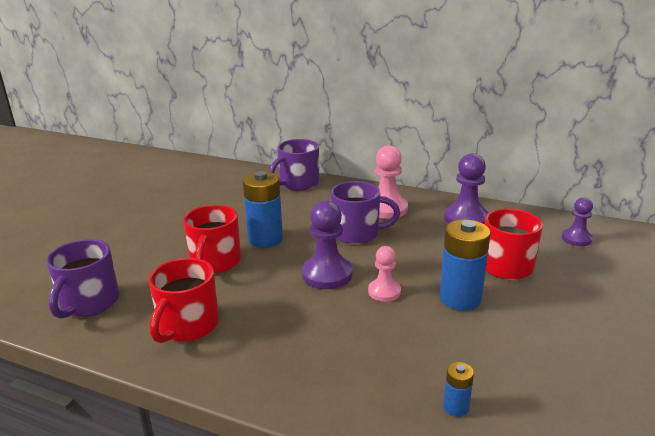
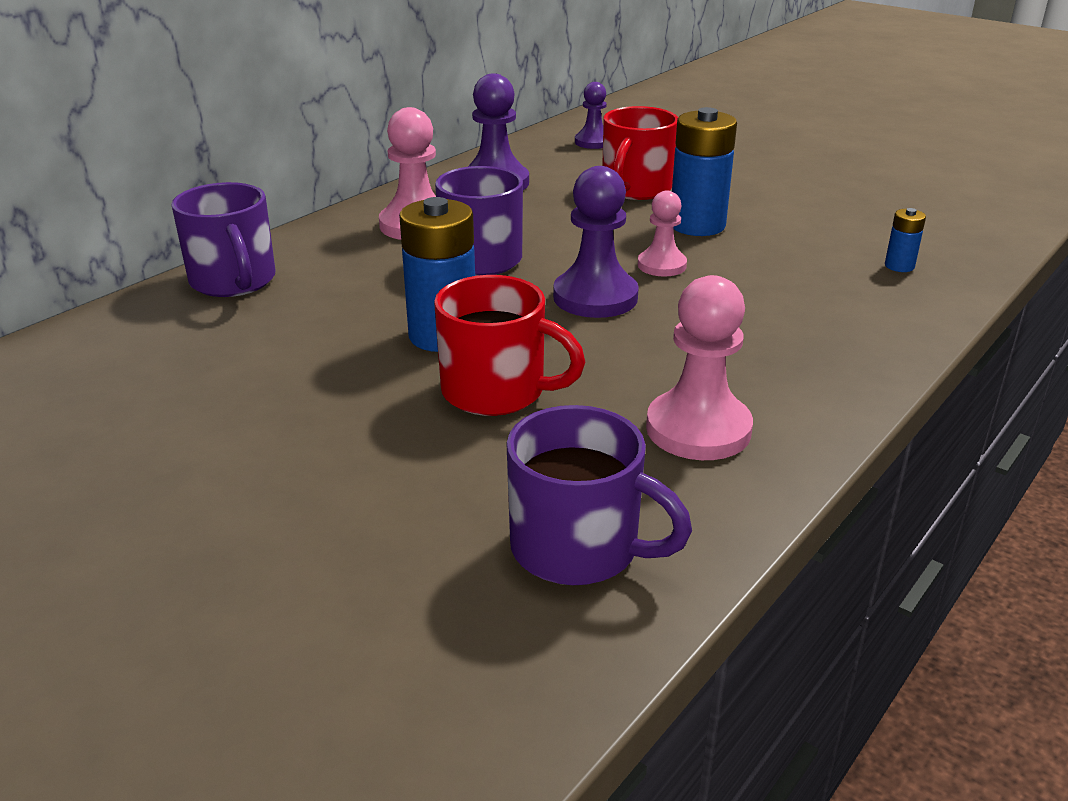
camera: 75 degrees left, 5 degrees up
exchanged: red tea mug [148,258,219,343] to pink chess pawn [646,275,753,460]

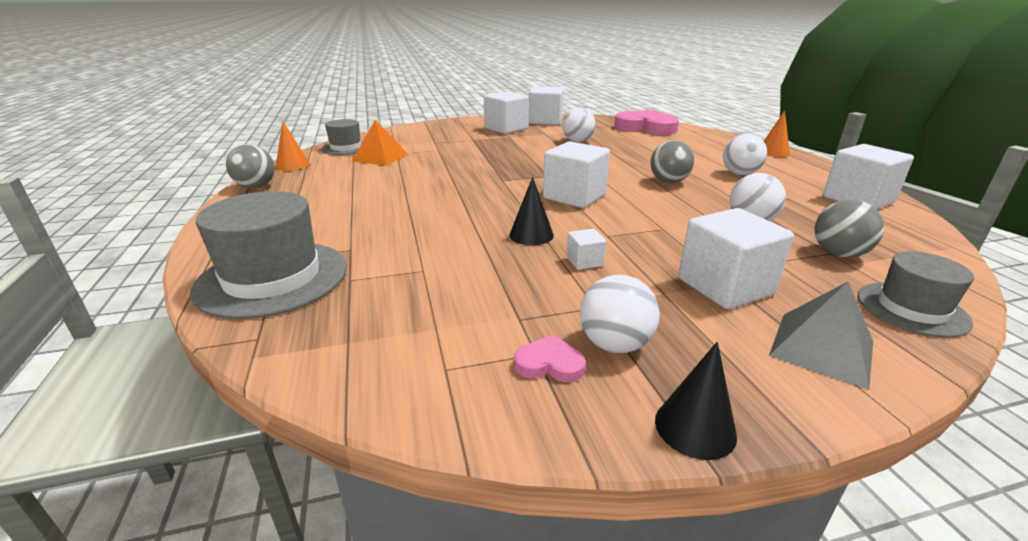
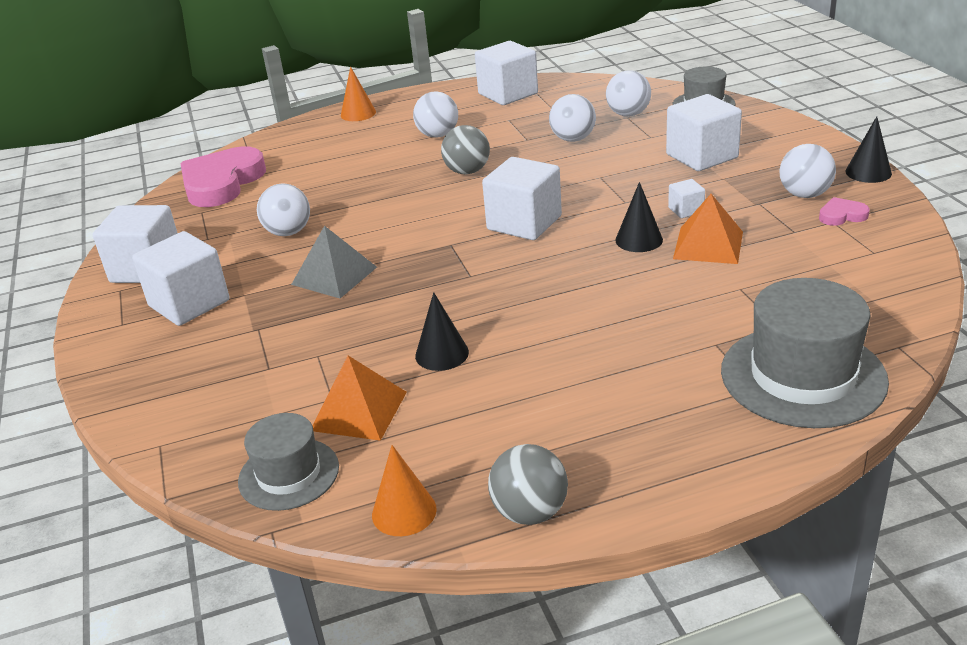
camera: 90 degrees left, 5 degrees up
appeared: orange pyramid [673,194,743,264]; ebony cone [415,292,469,371]
relocated: ash-grey pyramid [769,282,873,389] to [291,226,377,298]
colour: ash-grey play ball [814,199,884,258] to snow-white play ball [606,70,651,117]
spun: pink love heart [514,334,586,382] = [819,197,870,226] 75 degrees clockwise

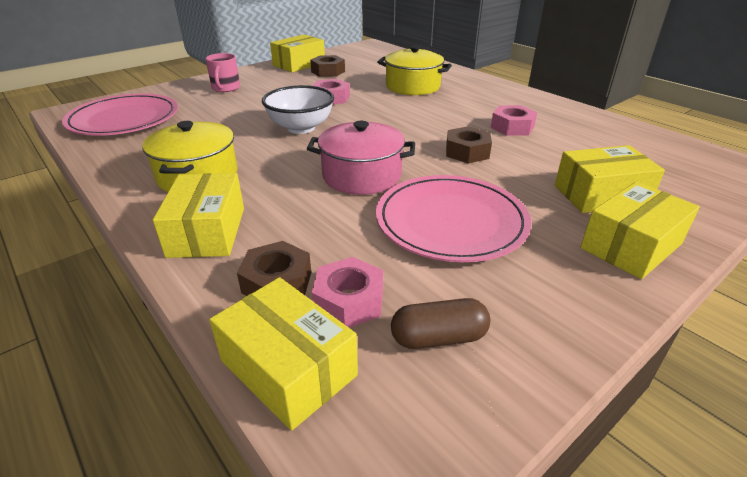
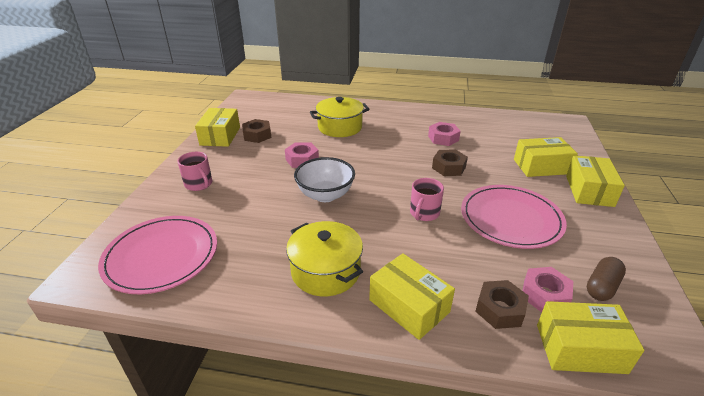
camera: 40 degrees left, 0 degrees up
exchanged: pink stockpot [307,121,415,195] to pink tea mug [410,178,444,221]
spun: bright yellow package [555,145,665,213] = [514,137,578,177] 45 degrees clockwise

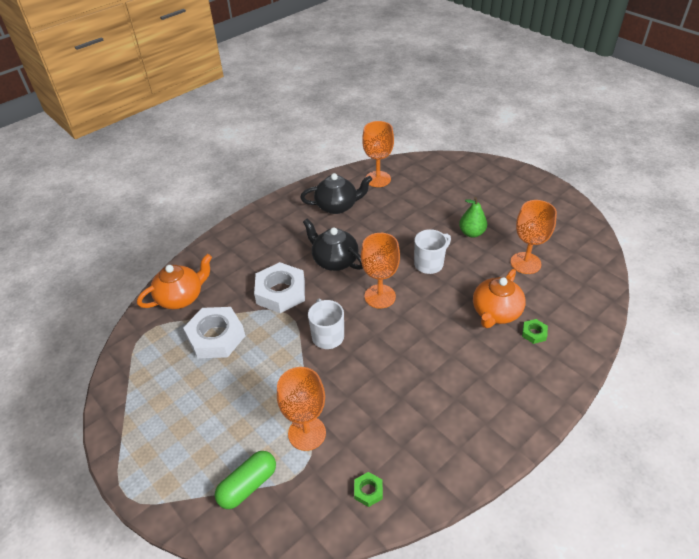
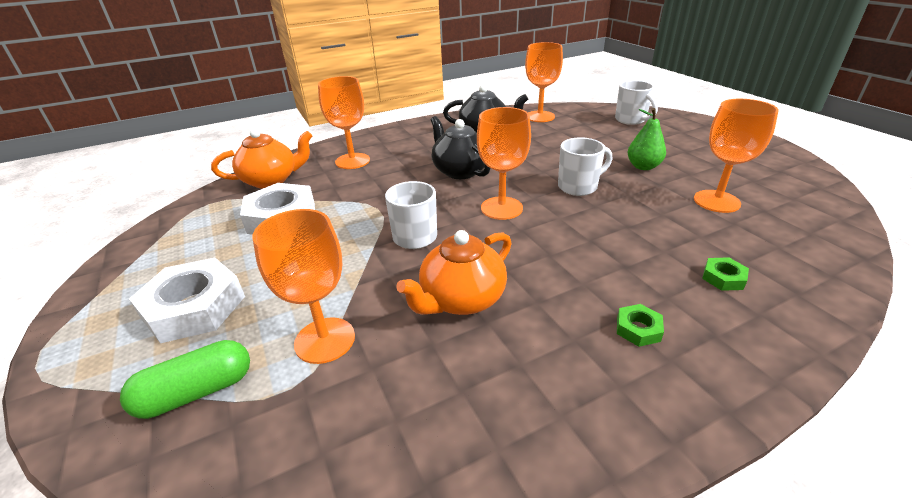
camera: 15 degrees right, 10 degrees down
appeared: orange chalice [318,76,370,169]; snow-white tea mug [615,80,658,125]
relocated: snow-white hex nut [254,262,305,313] to [129,258,245,343]; orange teapot [473,269,526,328] to [396,230,512,315]; green hex nut [354,472,383,507] to [617,304,664,347]

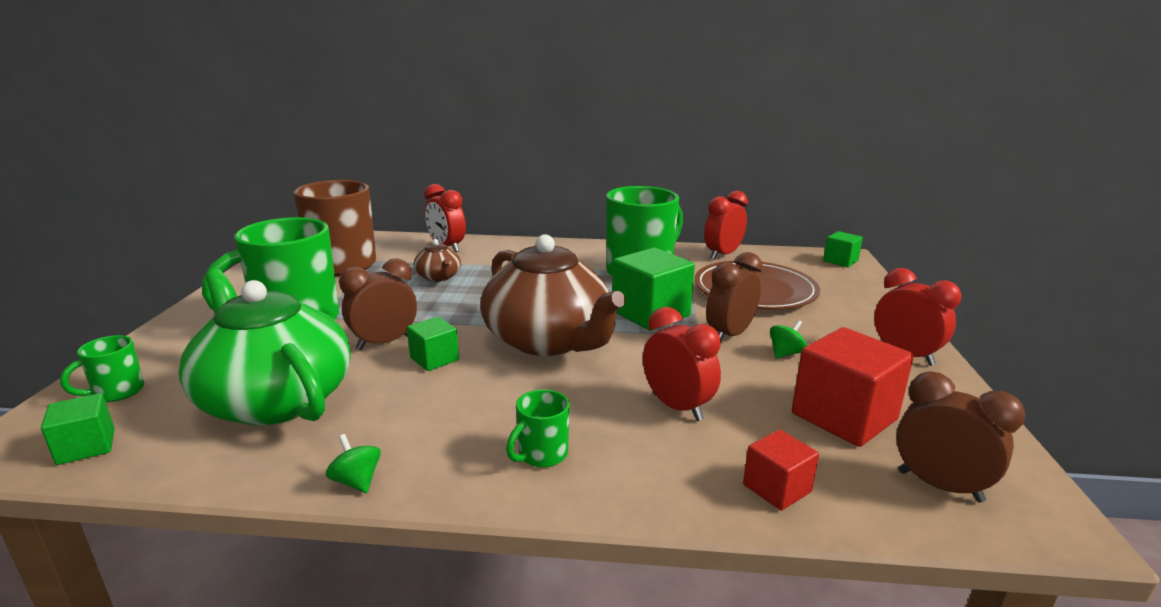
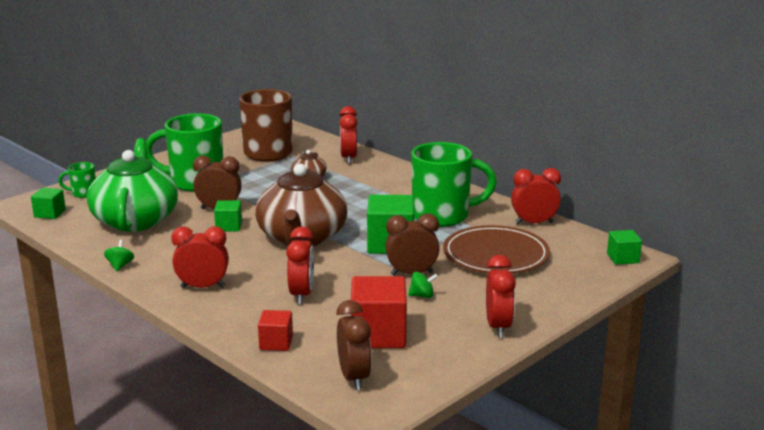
camera: 40 degrees right, 0 degrees up
exchanged: green tea mug [506,389,570,467] to red clock [171,226,229,288]

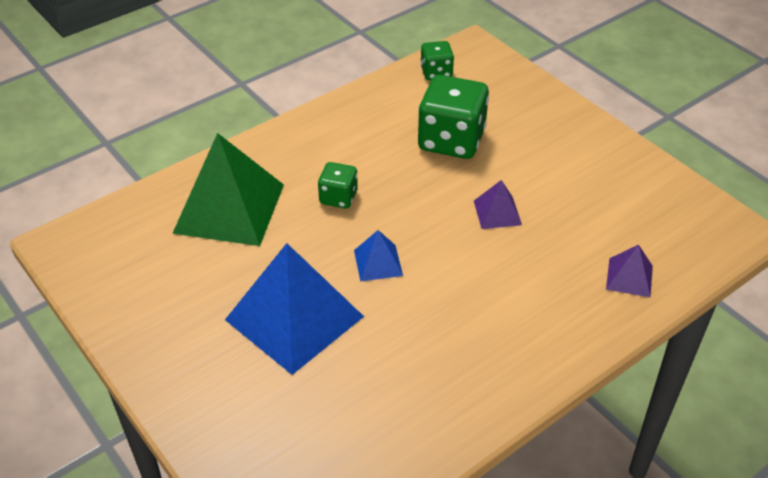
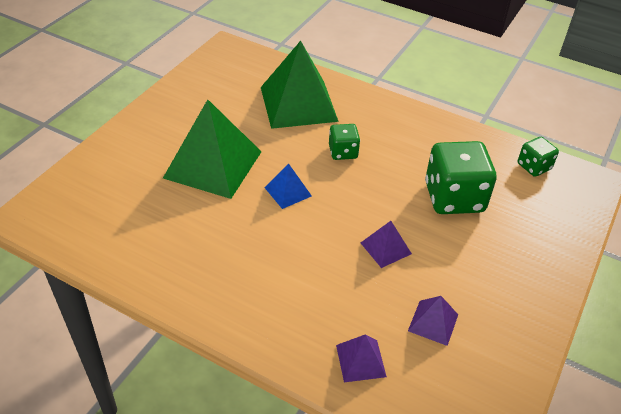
camera: 65 degrees right, 0 degrees up
appeared: violet pyramid [408,296,458,346]
colour: blue pyramid [225,243,364,375] to green pyramid [163,99,262,199]

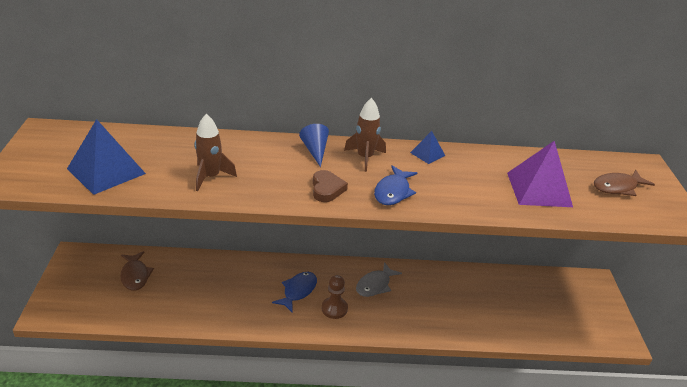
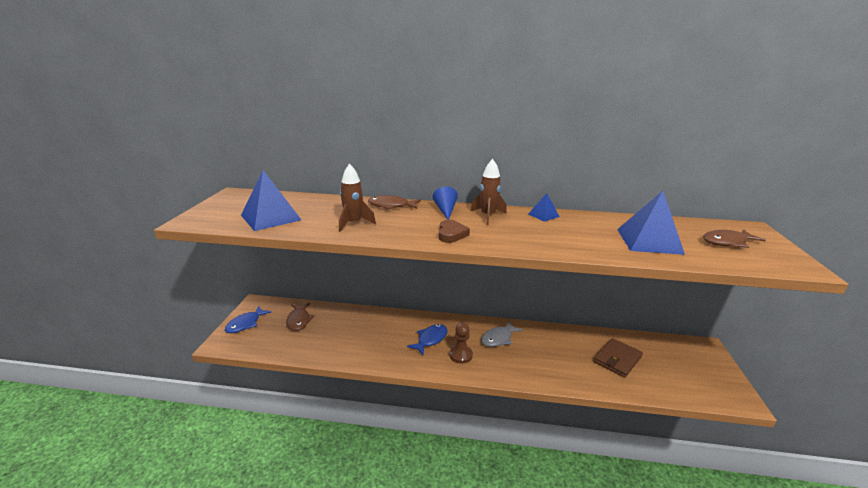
camera: 10 degrees right, 10 degrees down
appeared: brown fish figure [368,195,421,210]; brown billfold [594,338,643,378]
relocated: blue fish figure [374,165,417,205] to [225,306,271,333]
colour: violet pyramid [507,141,573,207] to blue pyramid [617,191,685,255]

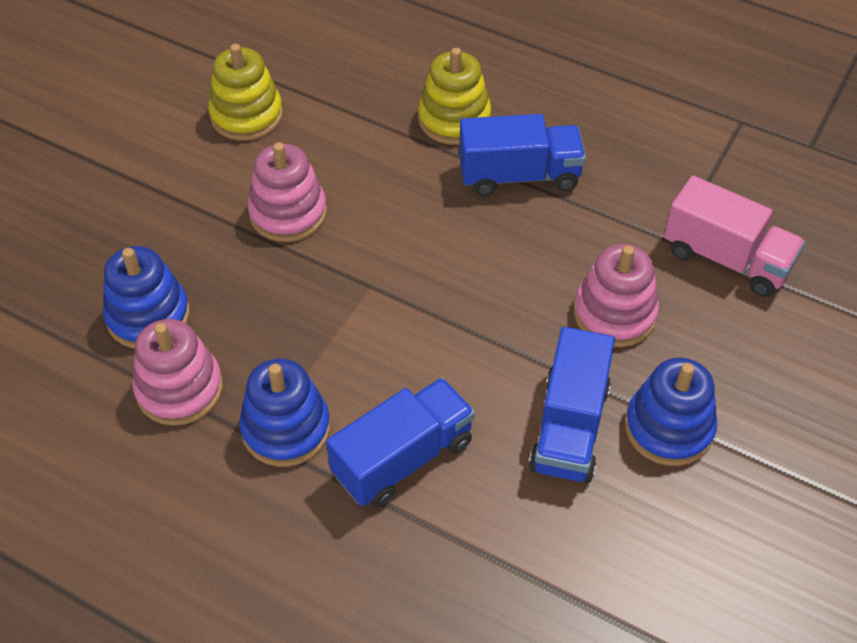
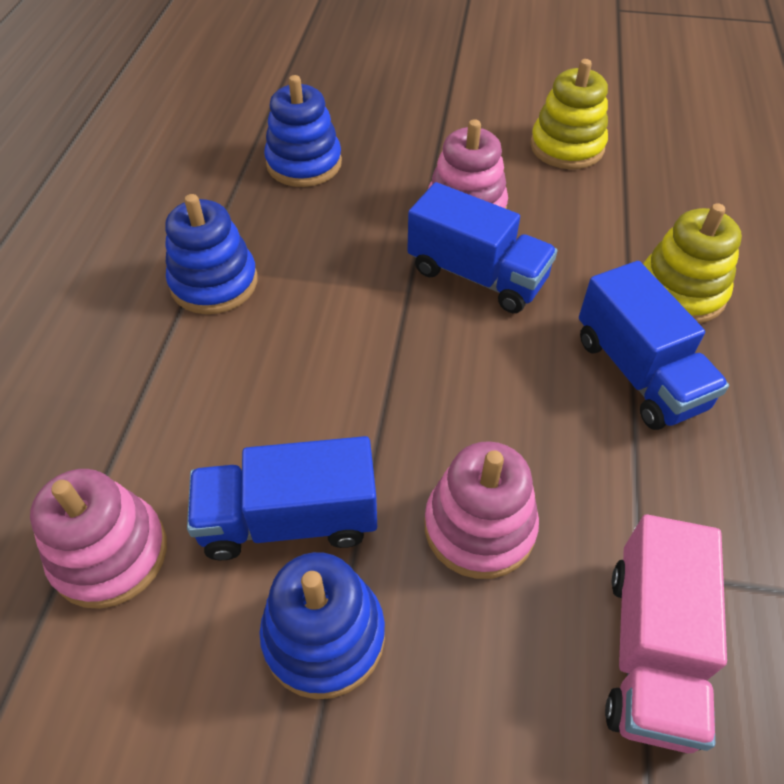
camera: 70 degrees right, 0 degrees up
relocated: pink ring stacker [133,319,223,426] to [30,469,167,609]; blue truck [326,378,475,508] to [407,182,558,313]

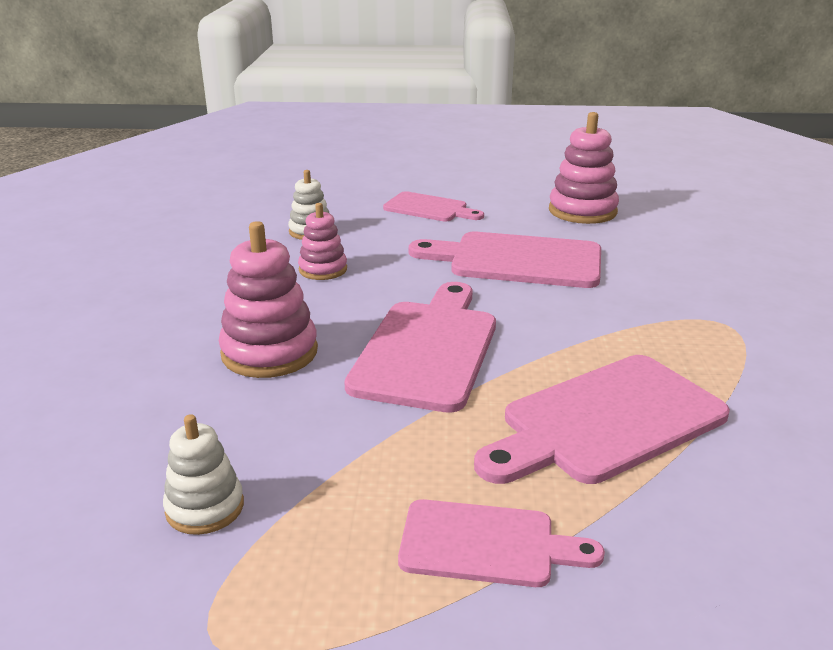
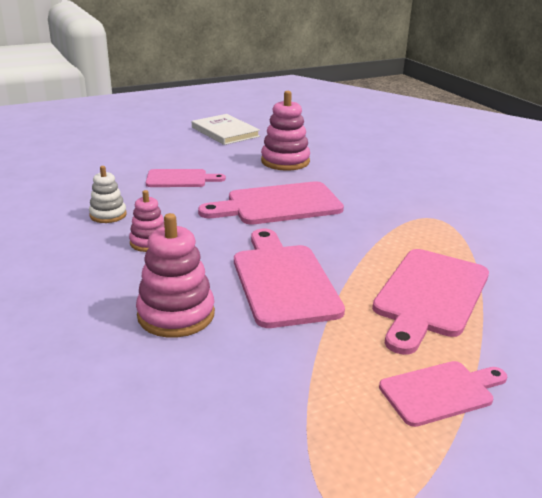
camera: 30 degrees left, 0 degrees up
missing: snow-white ring stacker [163,414,244,535]
appeared: snow-white hardcover [192,114,260,145]

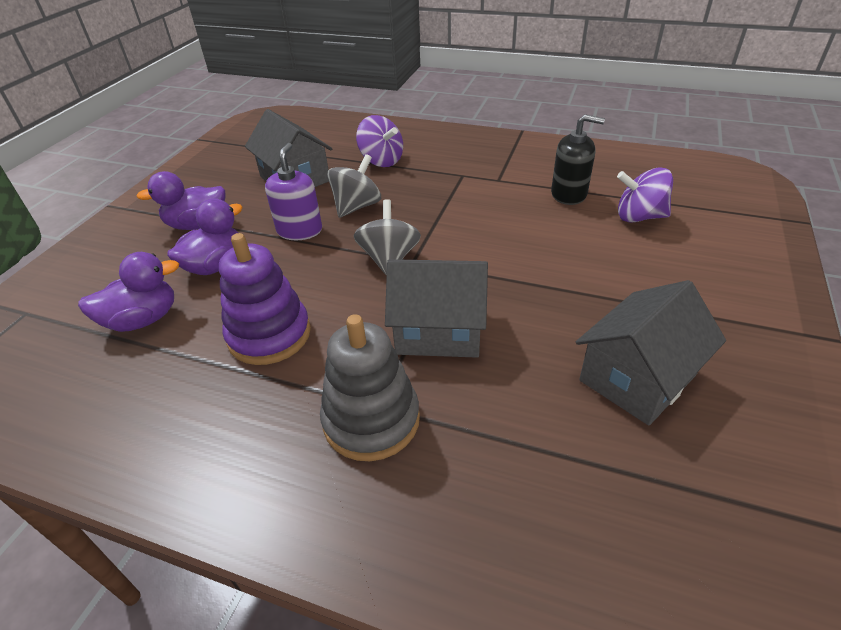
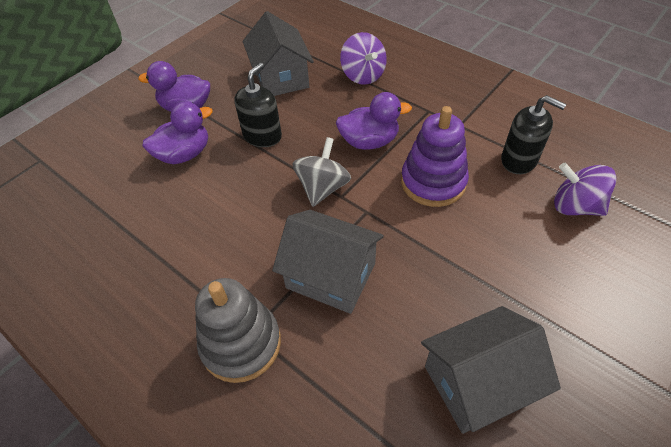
camera: 20 degrees right, 10 degrees up
missing: ash-grey spinning top [327,154,381,218]
relocated: violet ring stacker [219,233,311,365] to [401,106,469,207]; violet rubber duck [78,252,179,332] to [336,92,412,150]
colour: violet soap pump [265,143,322,240] to ebony soap pump [234,63,282,147]

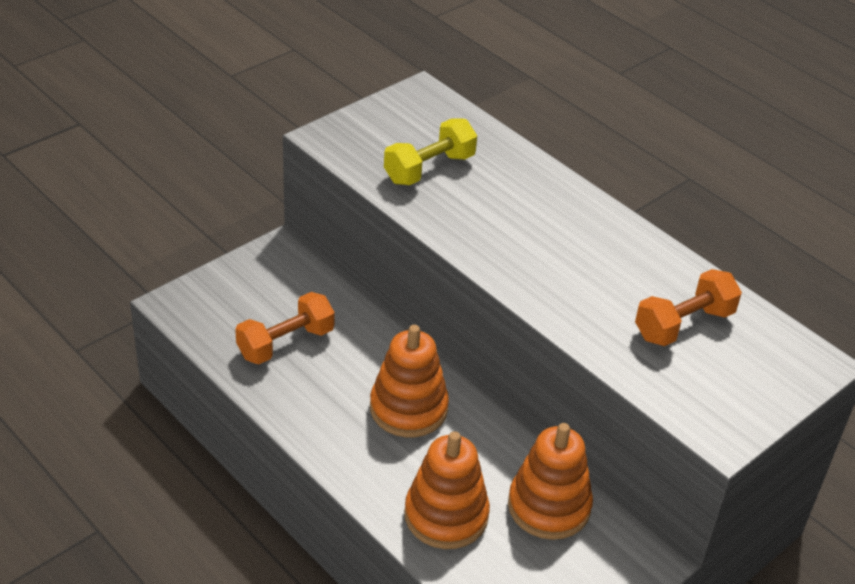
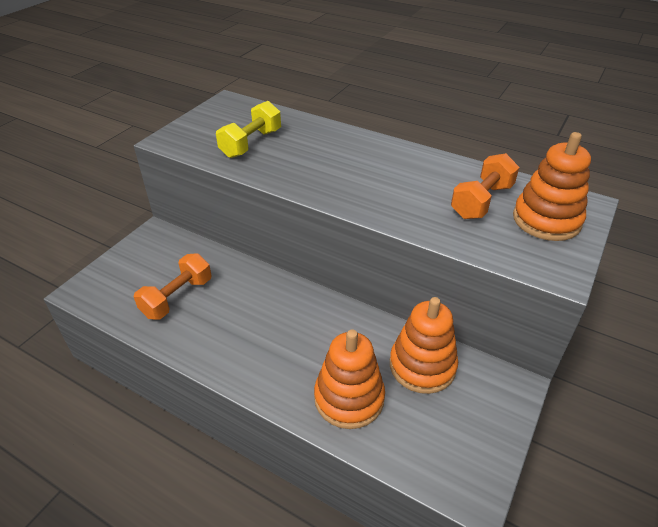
camera: 15 degrees left, 0 degrees up
relocated: orange ring stacker [370,325,449,437] to [513,132,591,241]

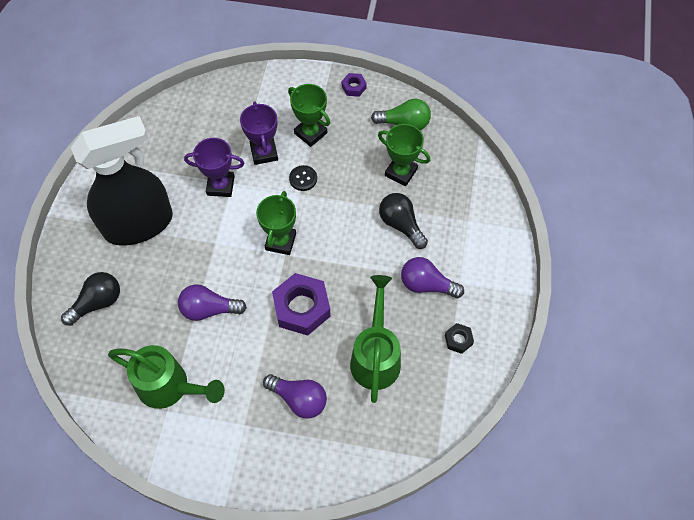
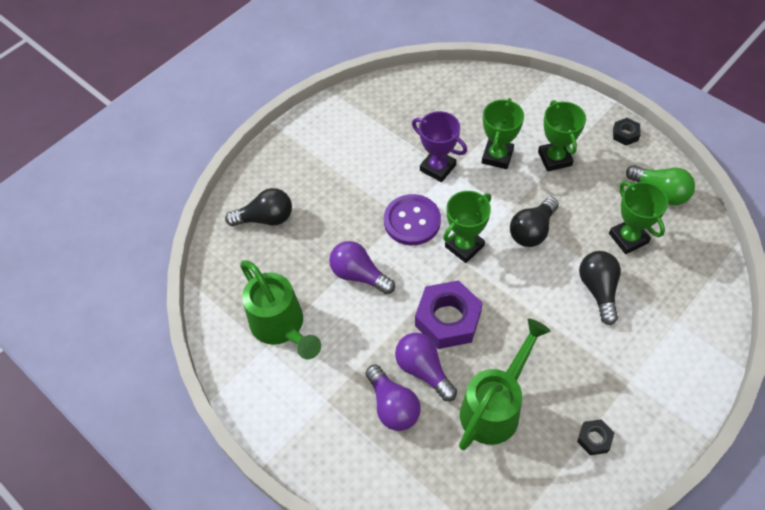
camera: 35 degrees right, 5 degrees down
missing: ebony spray cleaner [71,116,173,246]; ebony sewing button [289,165,317,191]
appeared: violet sewing button [384,194,441,245]; ebony lightbulb [510,197,559,247]
relocated: violet lightbulb [401,257,464,298] to [395,333,457,401]
colour: violet hex nut [342,73,367,97] to ebony hex nut [613,118,641,145]; violet prize cup [240,102,278,165] to green prize cup [482,98,524,169]

